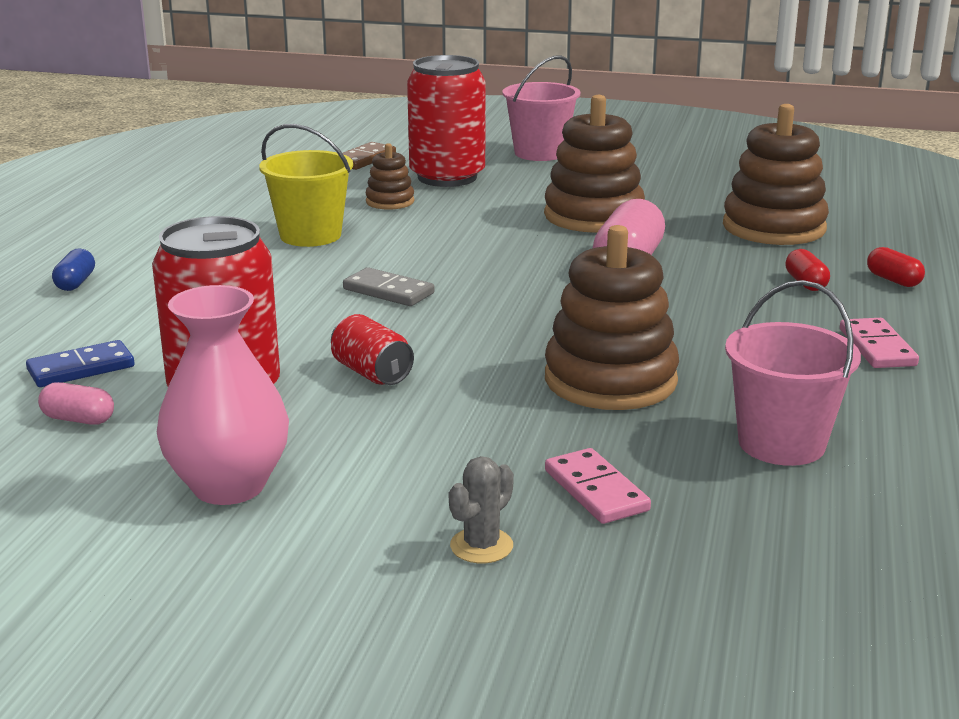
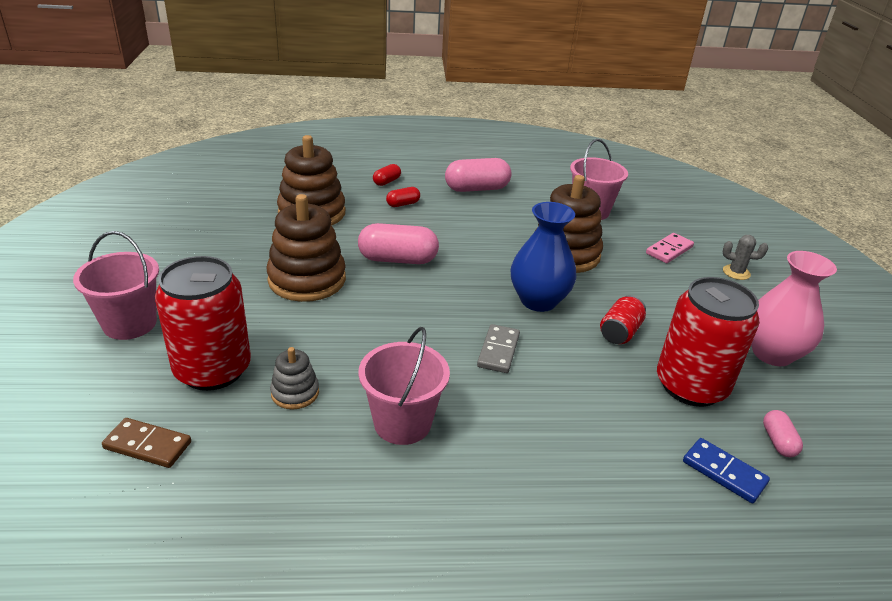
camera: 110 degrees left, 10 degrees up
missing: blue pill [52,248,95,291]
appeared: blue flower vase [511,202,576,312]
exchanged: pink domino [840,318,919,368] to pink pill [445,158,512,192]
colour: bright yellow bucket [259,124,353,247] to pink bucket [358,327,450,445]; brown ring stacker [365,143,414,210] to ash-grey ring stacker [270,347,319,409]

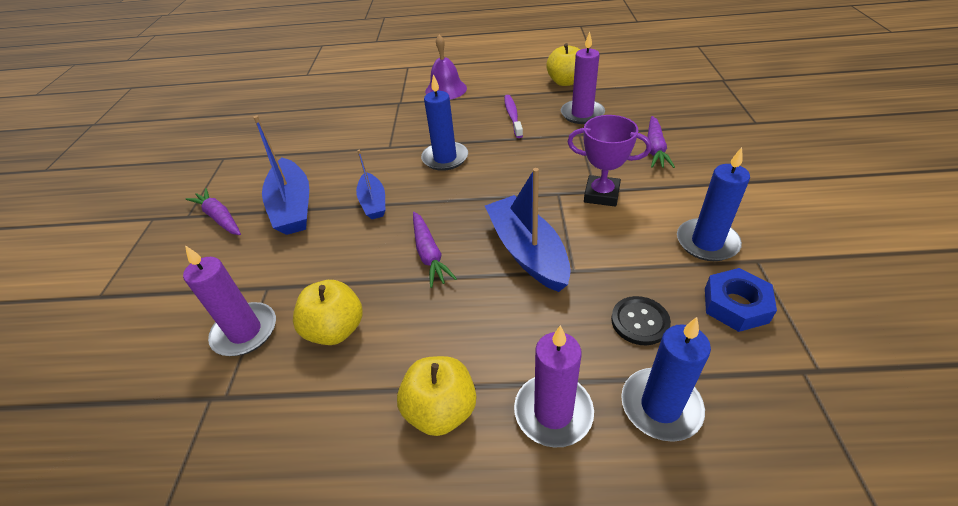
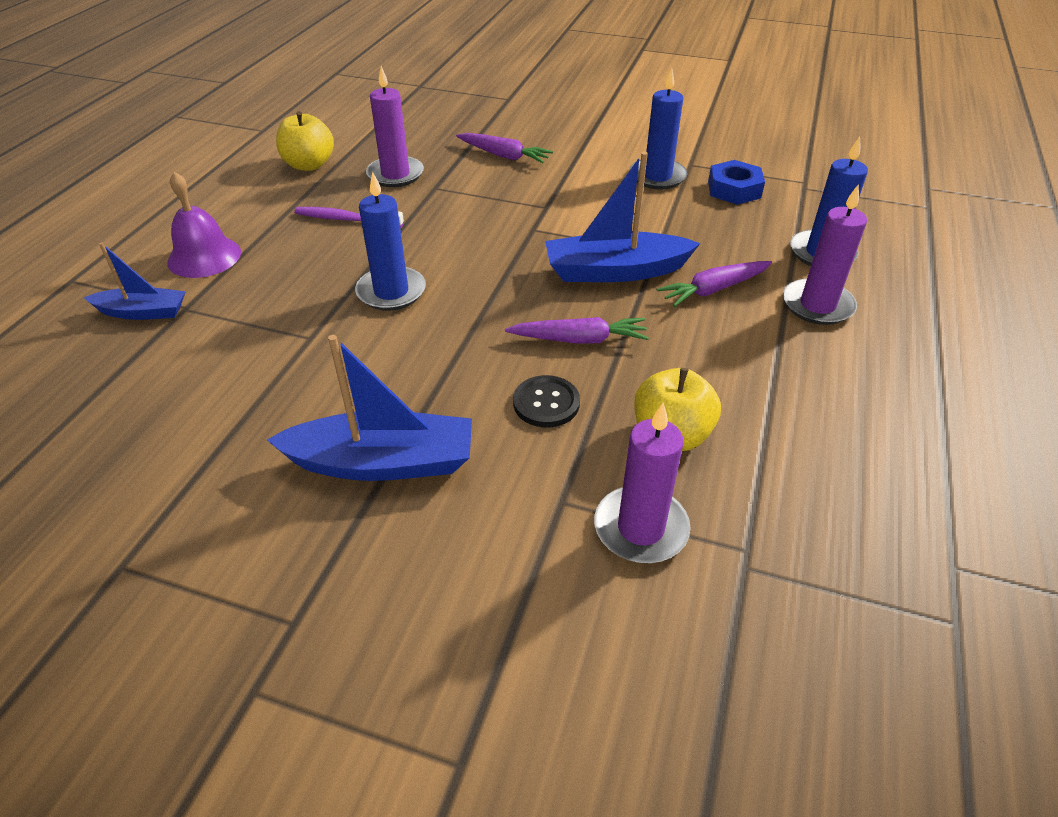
camera: 75 degrees left, 0 degrees up
missing: violet prize cup [567,115,651,207]; bright yellow apple fruit [397,356,476,436]
relocated: blue boat [356,150,385,219] to [83,243,186,320]; violet carrot [186,188,241,235] to [656,261,772,307]; ebony sewing button [611,296,671,345] to [513,375,580,427]

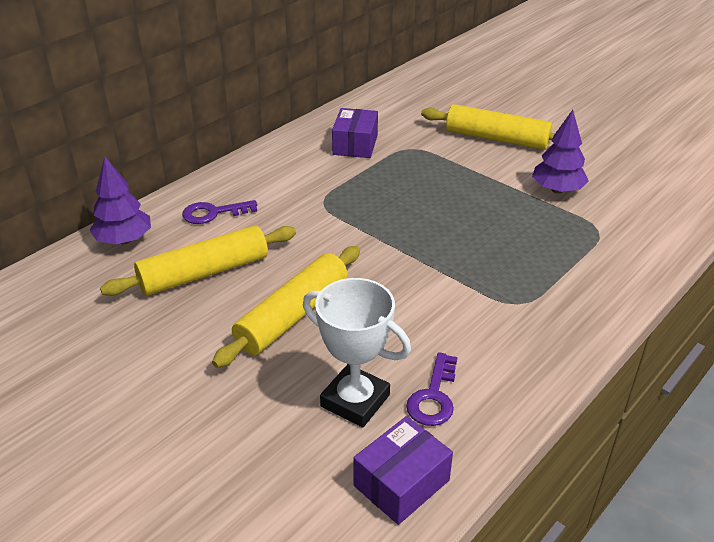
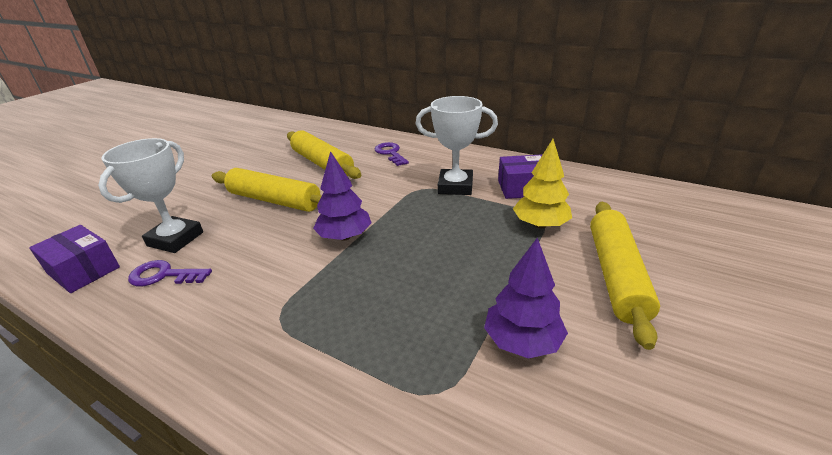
camera: 80 degrees right, 5 degrees down
appeared: snow-white prize cup [416,96,498,195]; bright yellow tree [513,139,572,229]
relocated: violet tree [89,157,151,245] to [313,151,372,241]

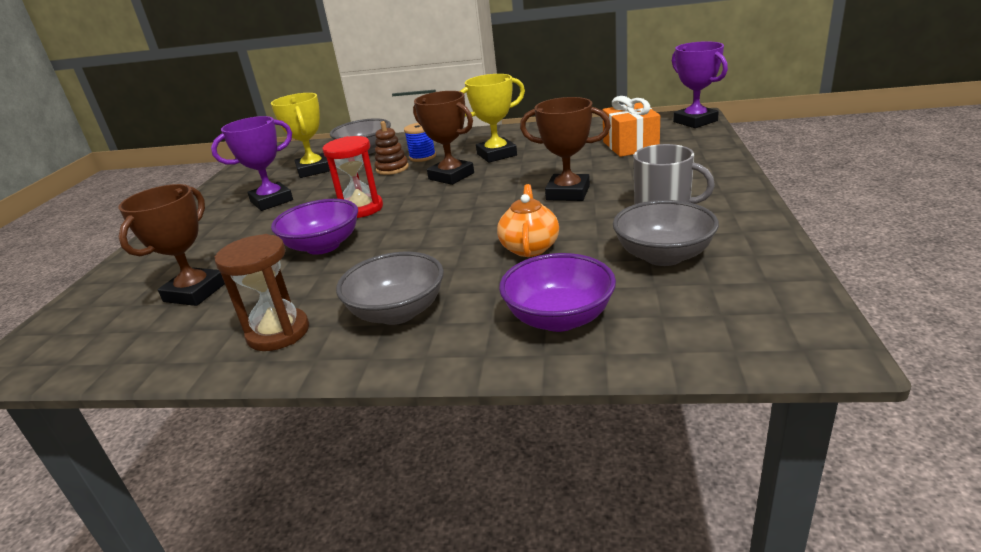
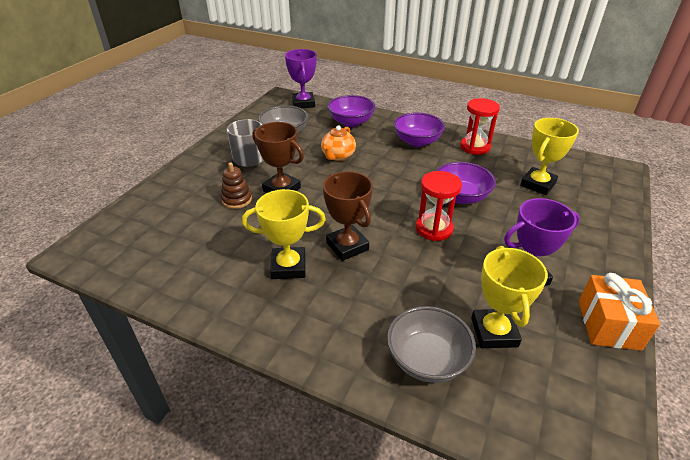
camera: 165 degrees left, 10 degrees up
missing: blue spool [404,123,436,162]
relocated: violet prize cup [672,41,728,128] to [285,49,317,108]; orange present [602,96,660,157] to [579,273,660,351]; brown ring stacker [375,121,409,175] to [221,162,252,209]
colour: brown prize cup [118,184,225,306] to bright yellow prize cup [520,118,579,195]; brown sandglass [215,234,309,351] to red sandglass [460,98,500,155]; ash-grey serving bowl [336,252,444,325] to violet serving bowl [394,113,445,147]

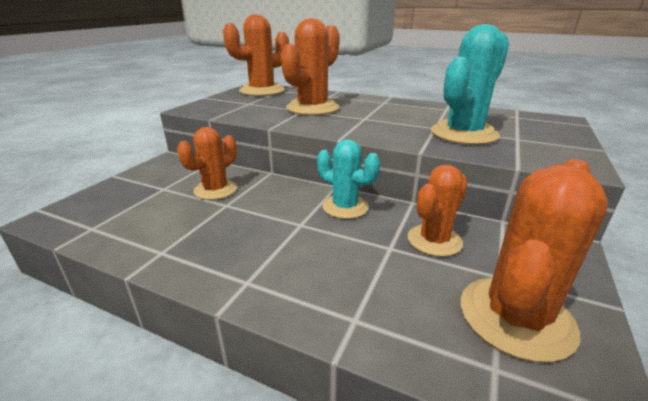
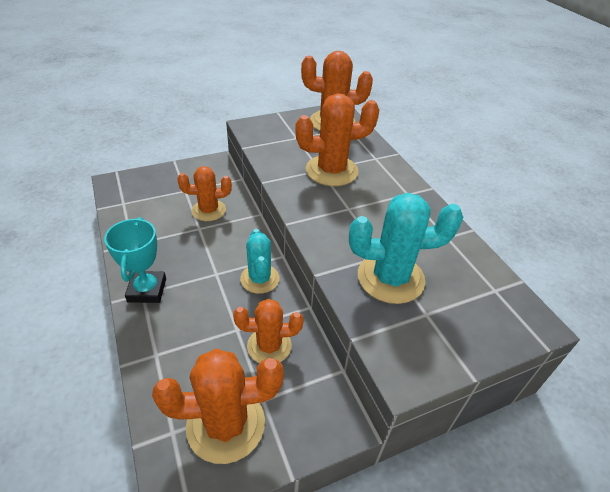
camera: 40 degrees right, 15 degrees up
appeared: teal prize cup [104,217,166,303]

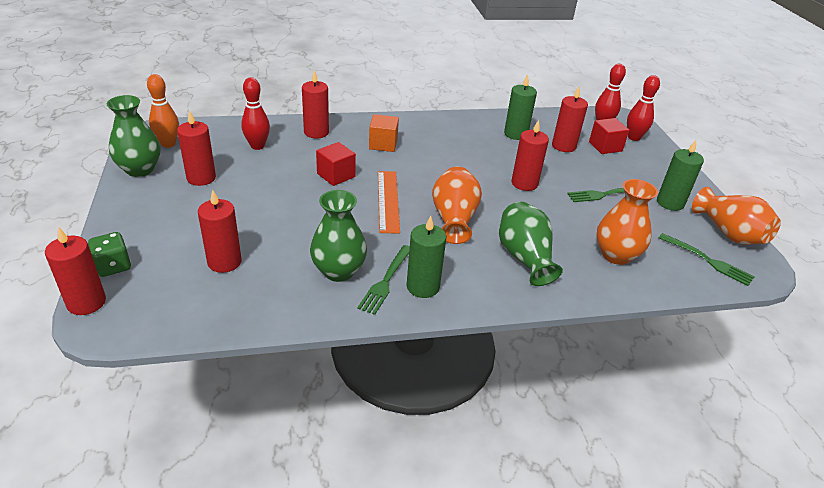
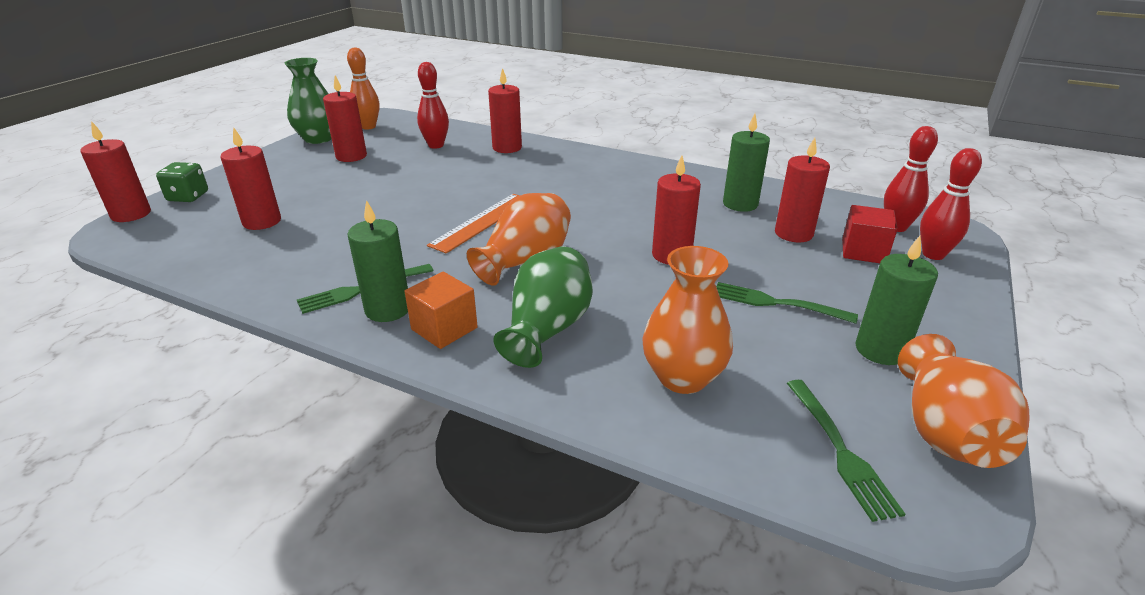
camera: 40 degrees right, 5 degrees down
missing: red block [316,142,356,186]; green flower vase [310,190,367,282]
relocated: orange block [369,114,399,152] to [404,272,478,349]

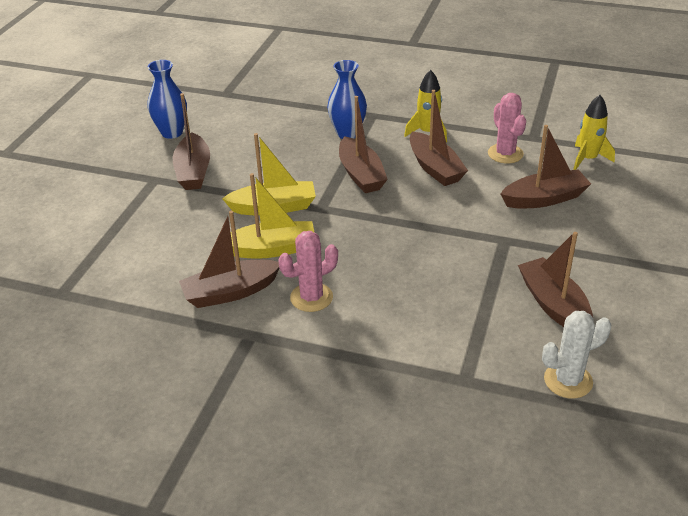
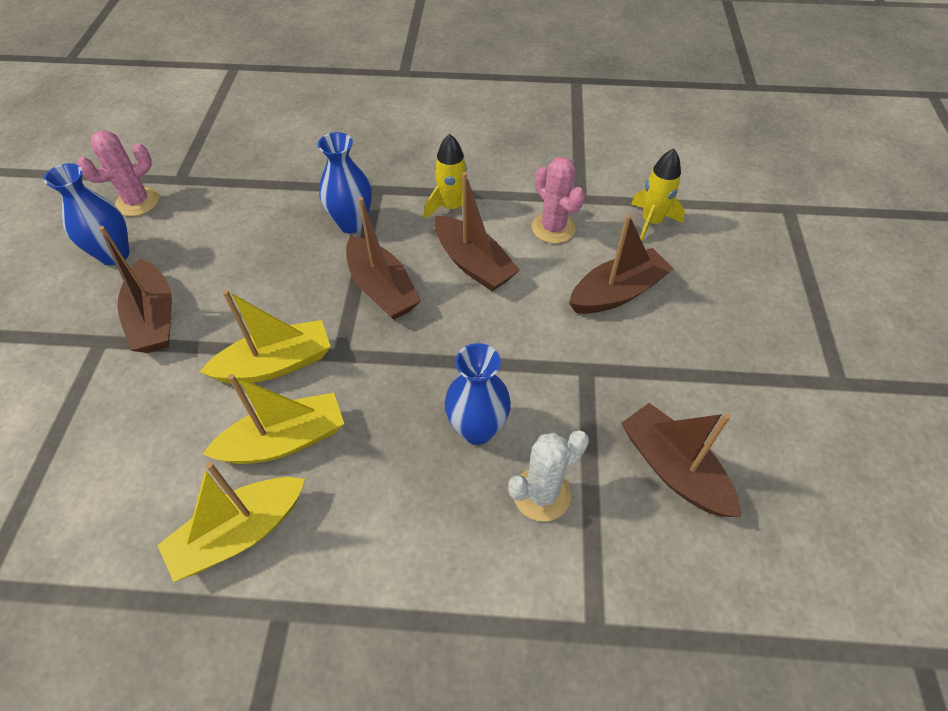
camera: 15 degrees left, 15 degrees up
appeared: blue flower vase [445,343,511,445]
relocated: pink cactus [278,231,338,312] to [77,130,159,216]; snow-white cactus [542,311,611,399] to [508,430,589,522]
colour: brown boat [179,211,280,308] to bright yellow boat [157,462,305,582]

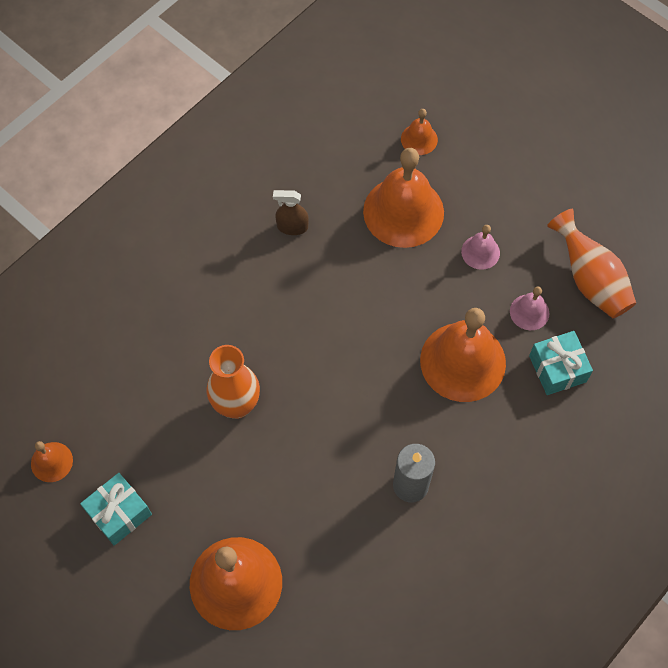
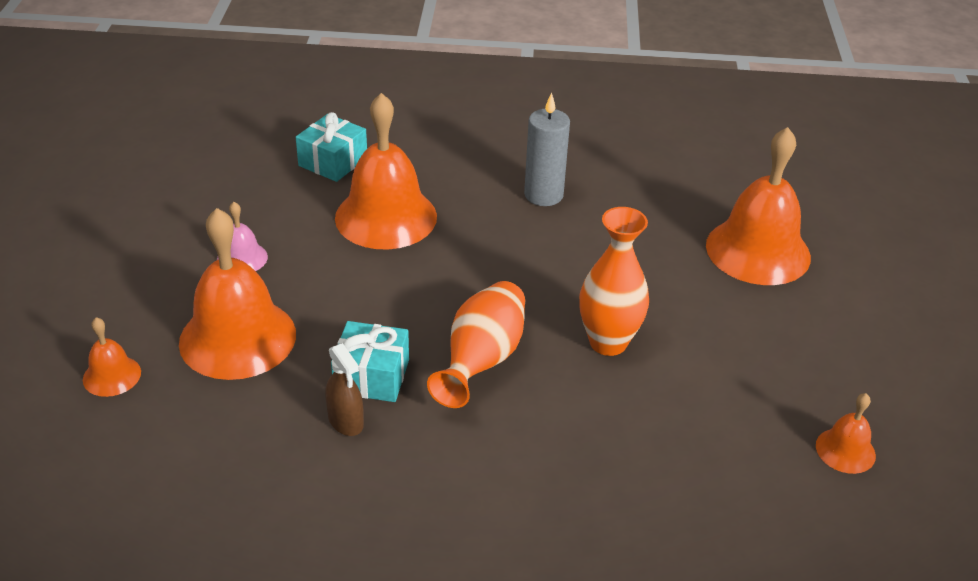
camera: 130 degrees left, 25 degrees down
missing: pink hand bell [510,286,550,330]
relocated: orange flower vase [547,209,636,318] to [427,281,525,408]; teal present [80,473,152,546] to [331,321,409,402]

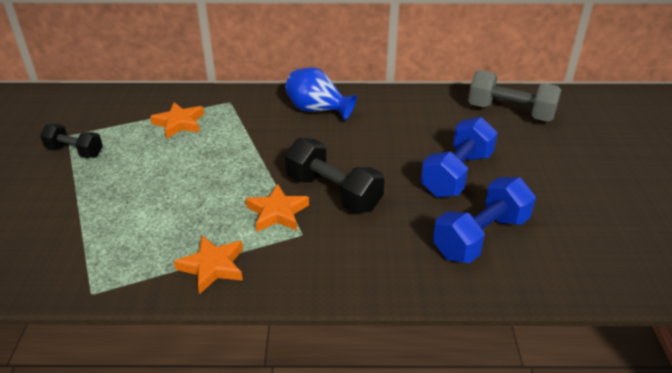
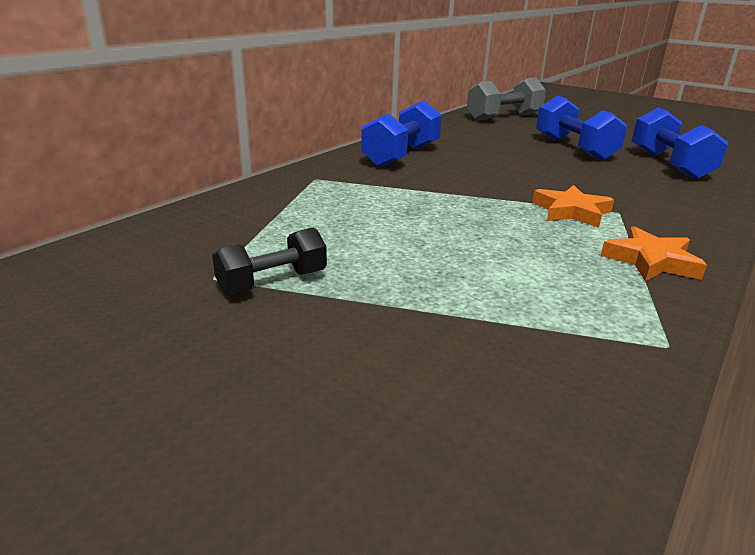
camera: 55 degrees left, 10 degrees down
missing: orange star [150,102,204,139]; ebony hand weight [285,138,385,214]
exchanged: blue flower vase [285,67,357,121] to blue hand weight [361,100,442,167]

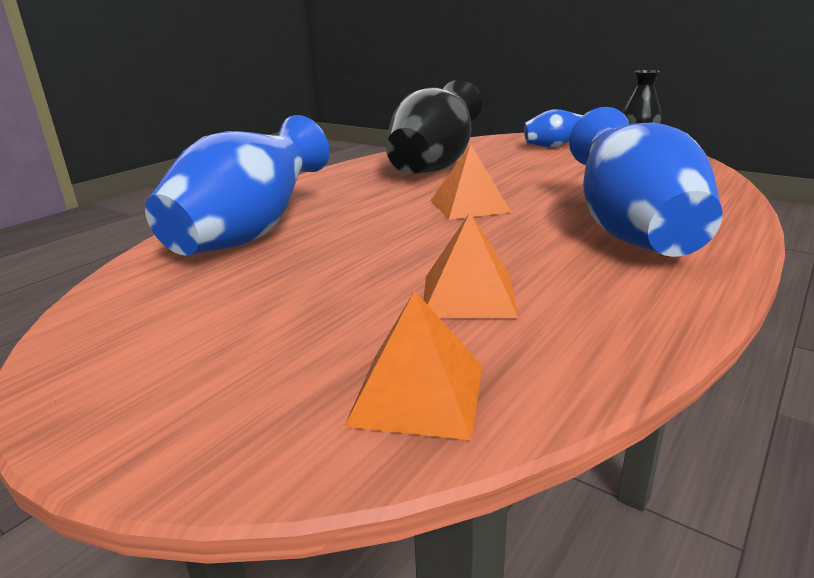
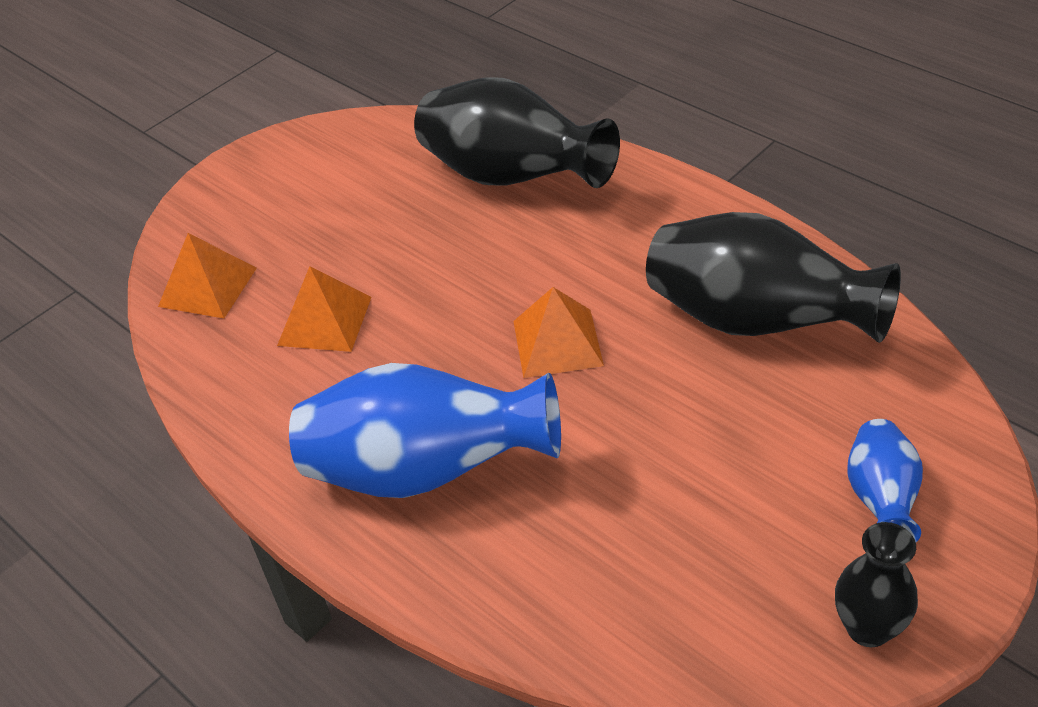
camera: 100 degrees right, 20 degrees up
colour: blue flower vase [145,115,330,255] to ebony flower vase [414,77,620,188]

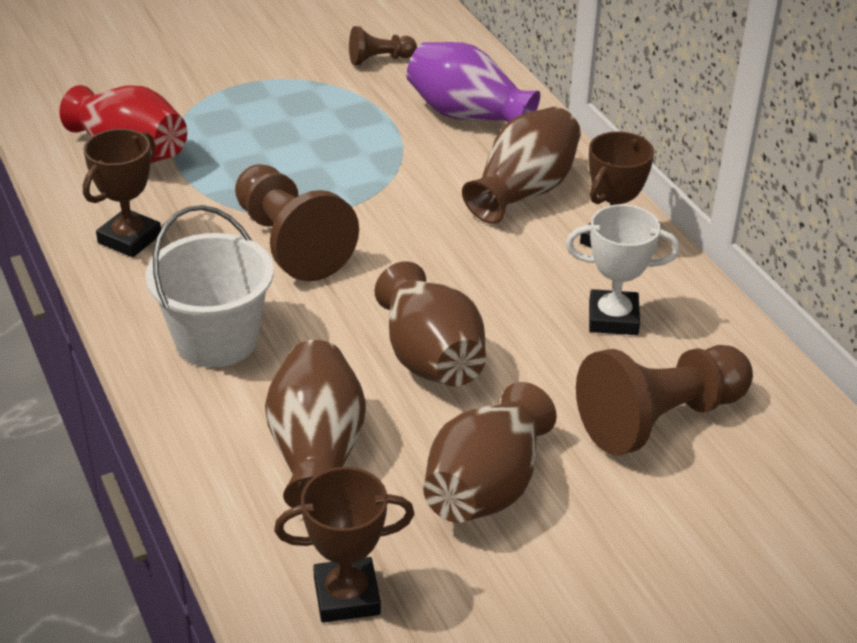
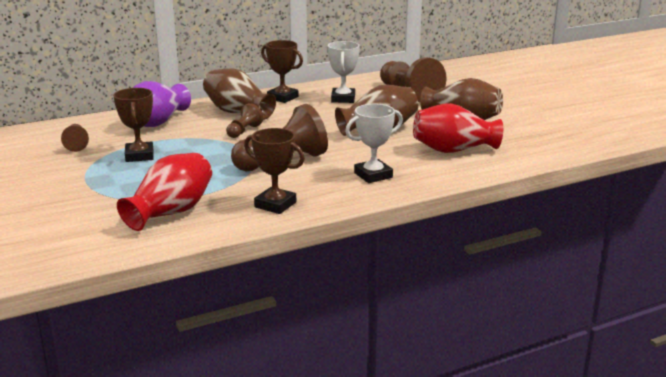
camera: 90 degrees left, 15 degrees down
appeared: brown chess pawn [226,103,263,138]
relocated: brown prize cup [274,467,415,623] to [113,88,154,162]
exchanged: snow-white bucket [145,205,274,367] to snow-white prize cup [345,104,403,183]
colour: brown flower vase [265,340,366,508] to red flower vase [413,103,503,153]

